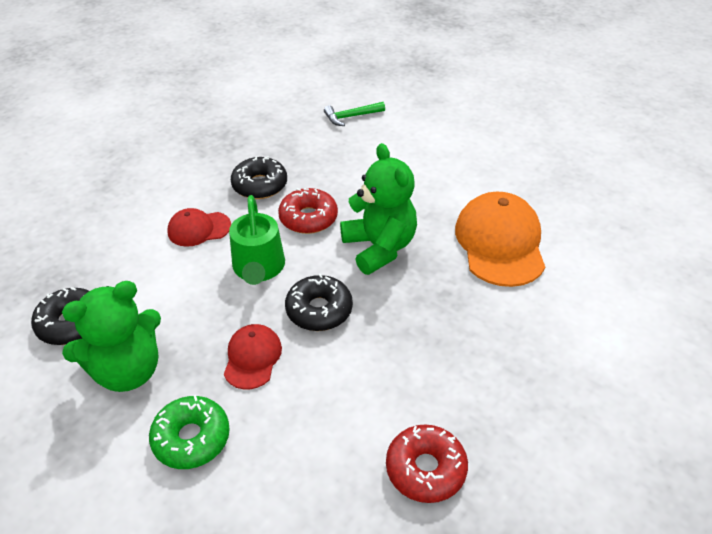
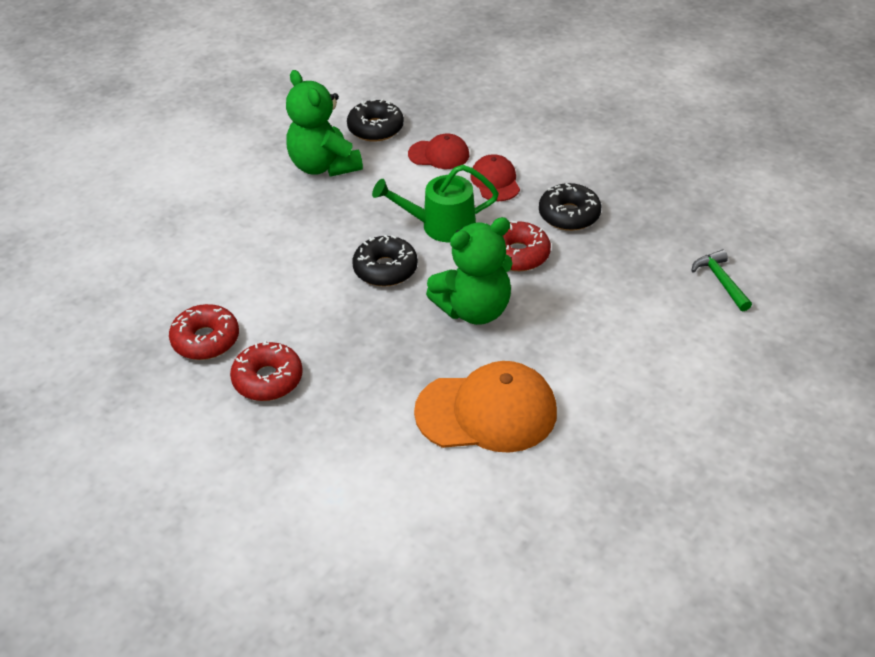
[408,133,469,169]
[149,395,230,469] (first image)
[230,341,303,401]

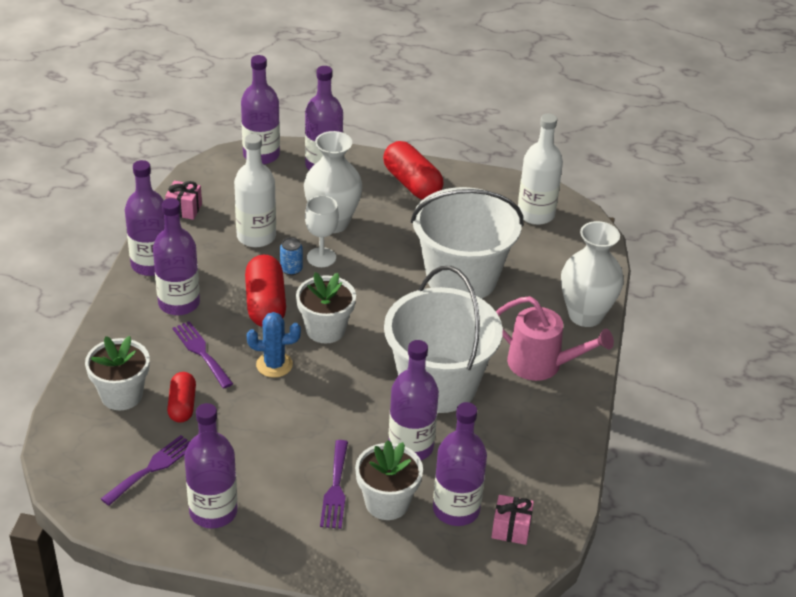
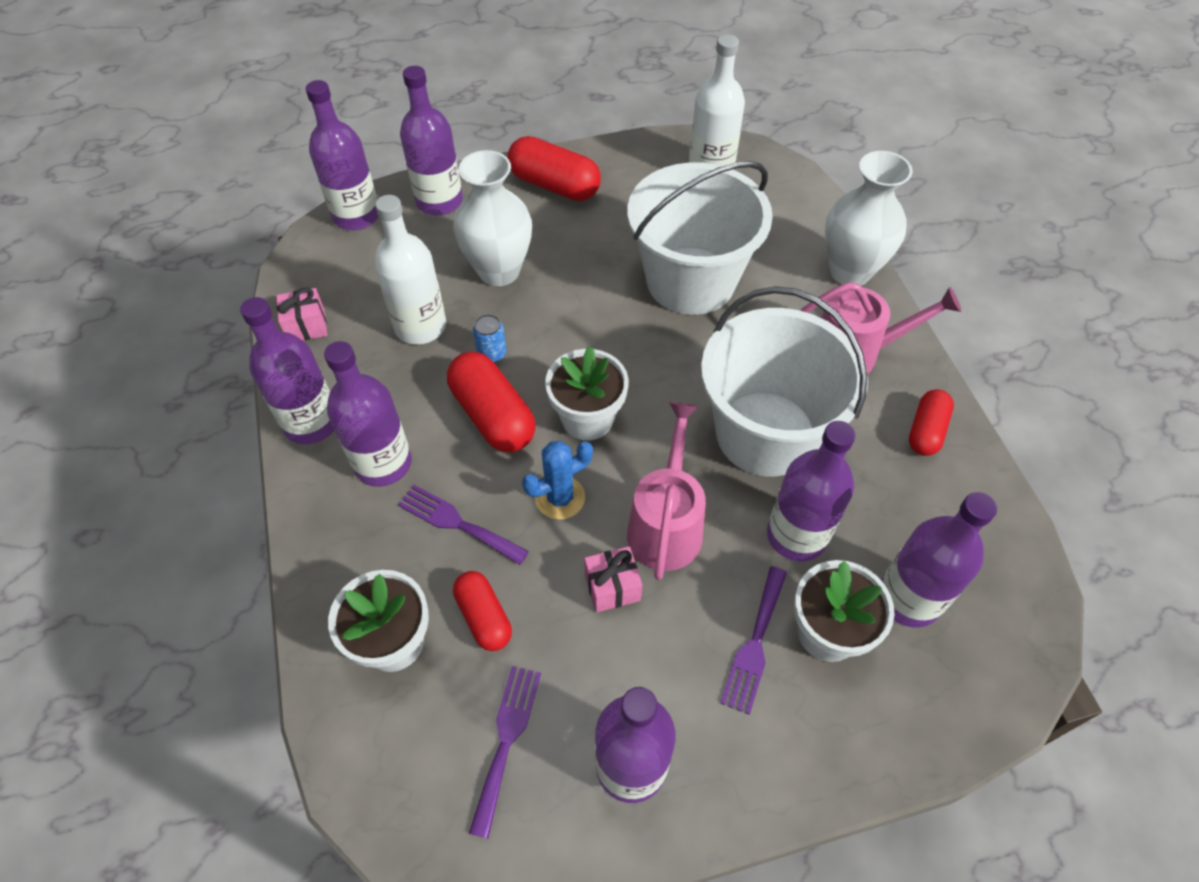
[305,196,339,267] (first image)
[720,566,787,715]
[584,546,642,612]
[909,389,954,456]
[627,402,706,580]

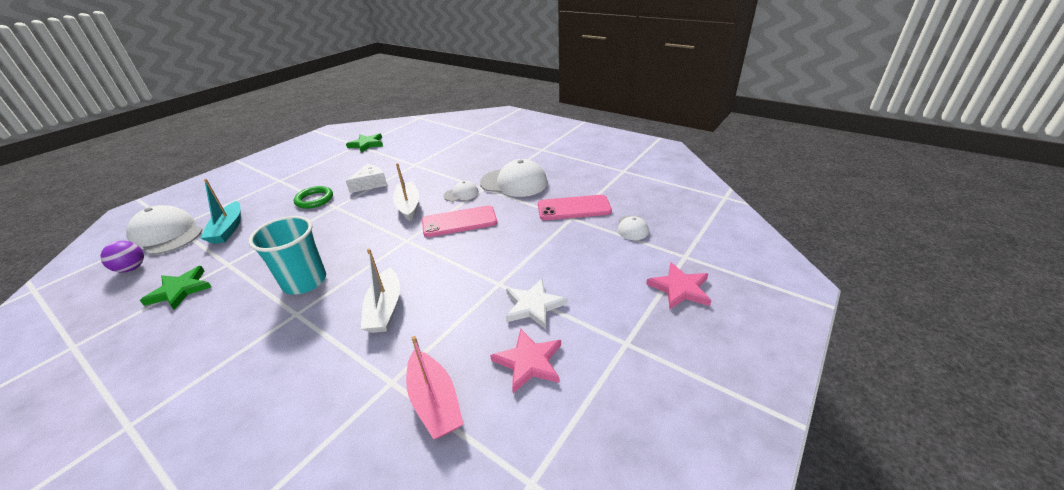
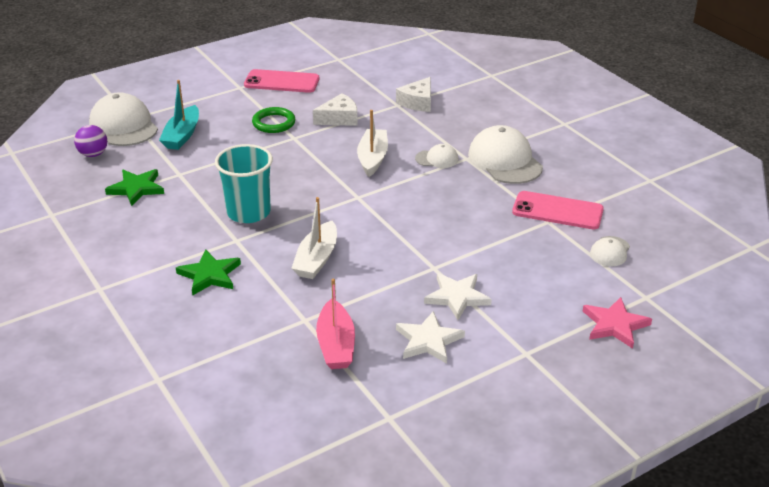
[176,249,241,295]
[468,125,543,184]
[244,69,319,93]
[396,311,465,364]
[396,77,431,112]

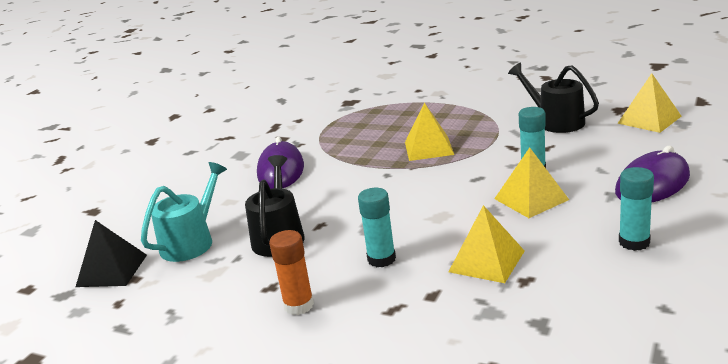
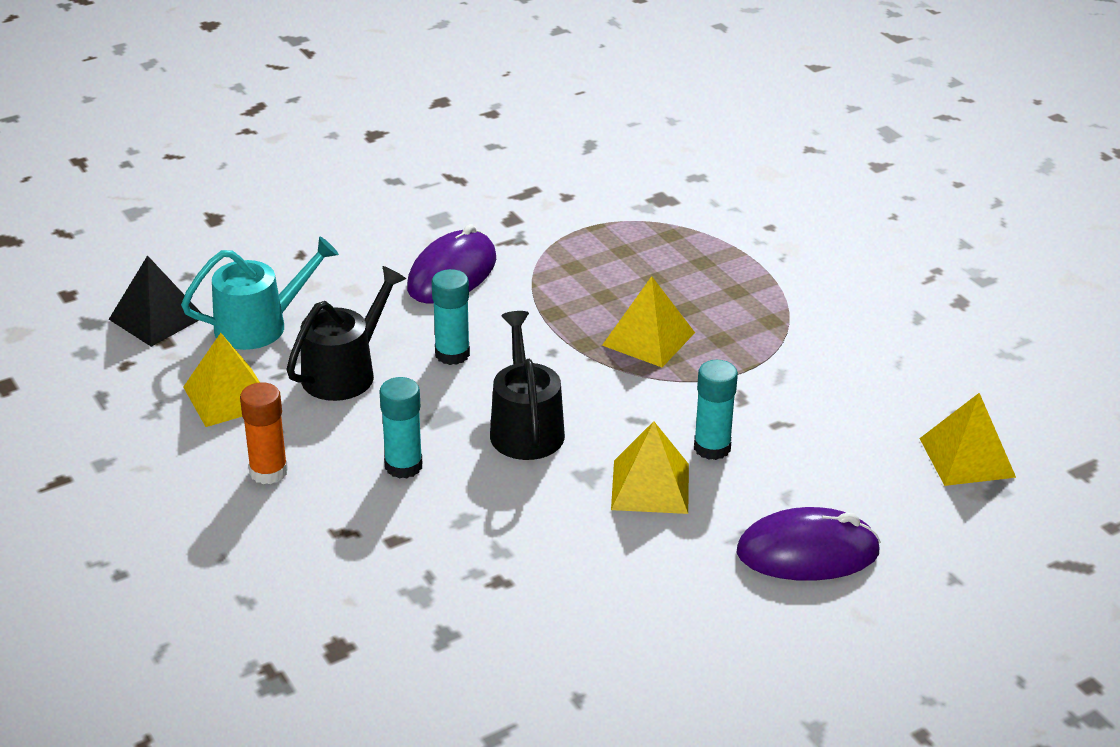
[490,311,565,460]
[432,269,470,365]
[183,333,260,427]

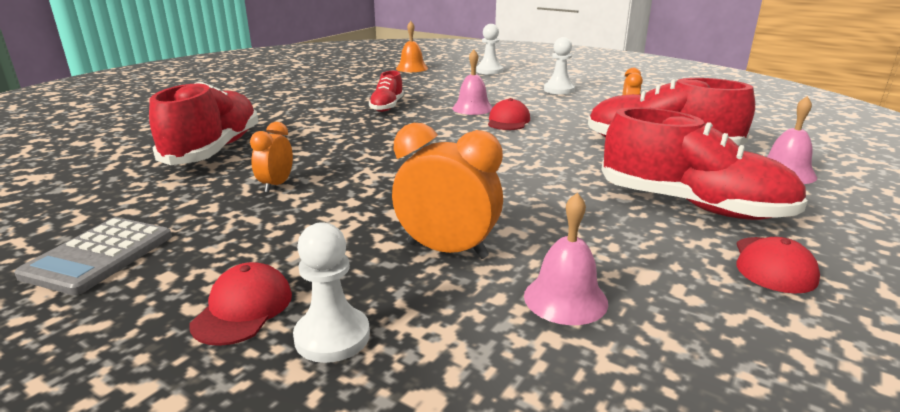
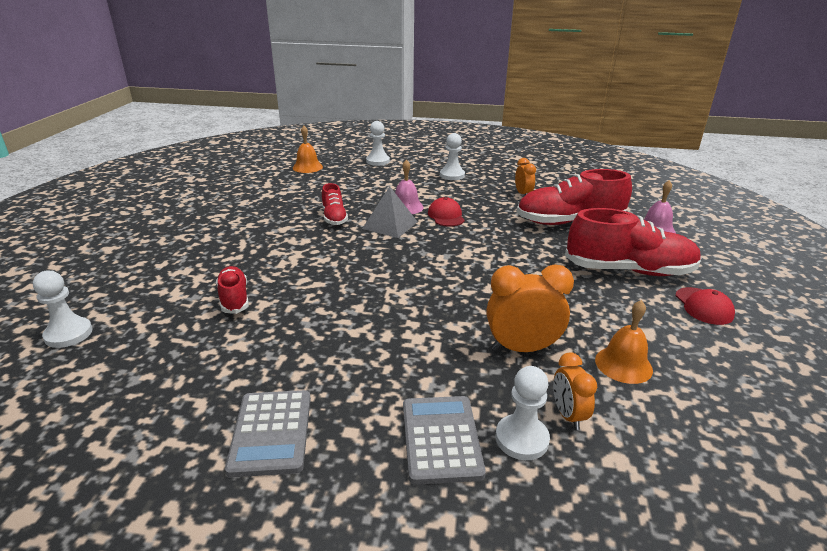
[216,266,249,314]
[553,352,597,430]
[595,300,653,384]
[403,396,486,485]
[362,187,418,238]
[33,271,93,348]

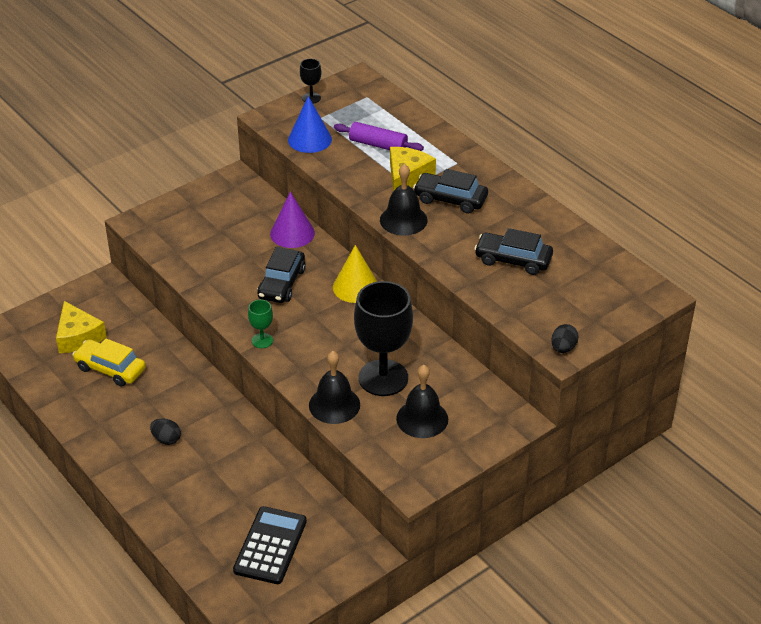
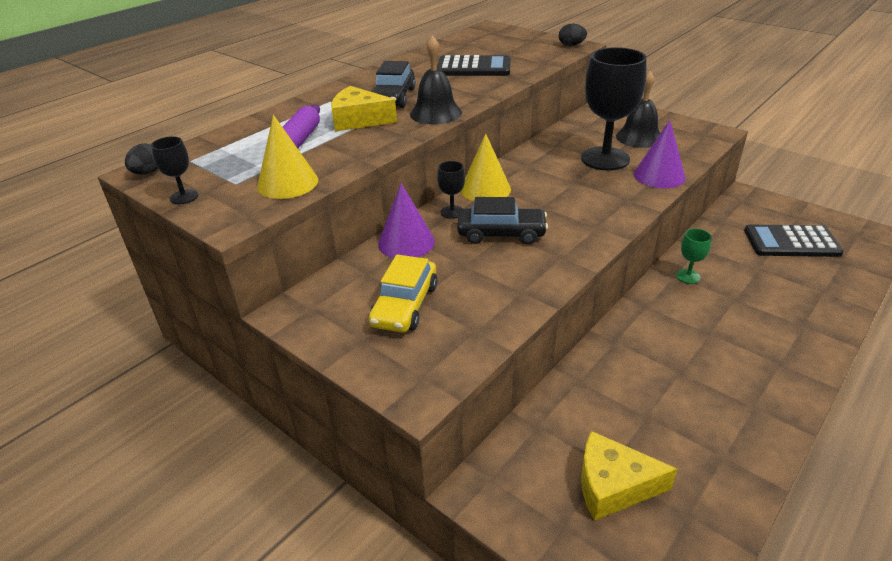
[257,115,318,199]
[437,55,511,76]
[676,229,712,284]
[581,431,678,521]
[369,254,437,333]
[634,120,685,188]
[125,144,157,175]
[437,161,465,219]

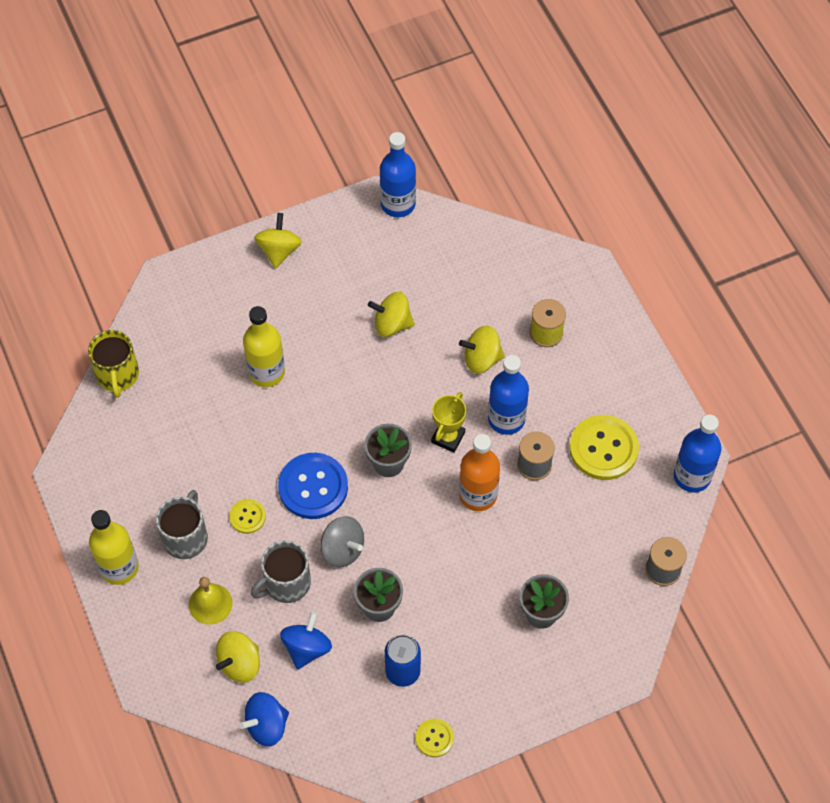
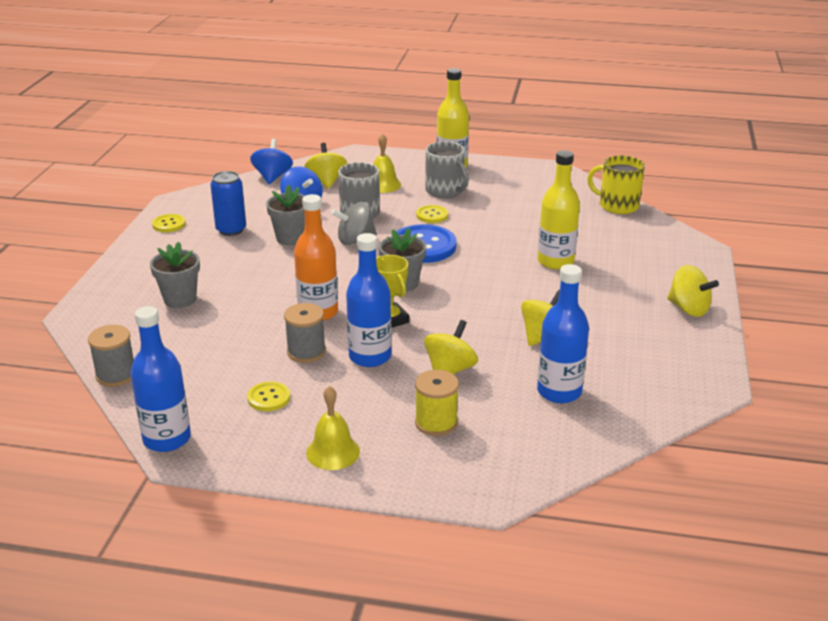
[537,264,589,403]
[247,382,290,411]
[306,386,360,470]

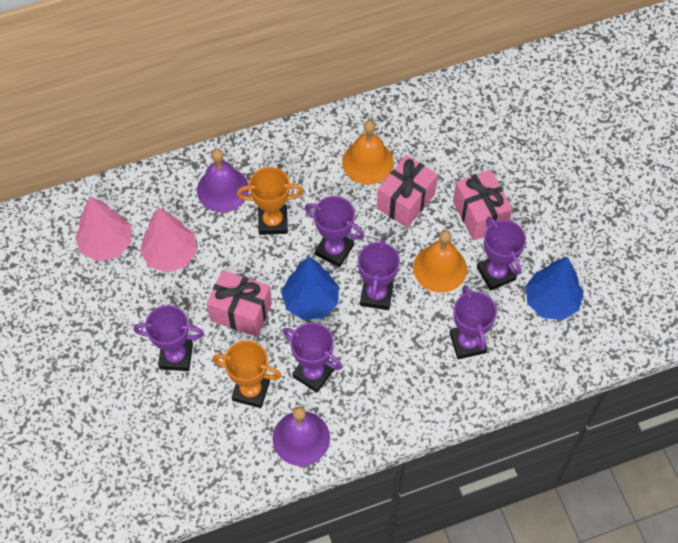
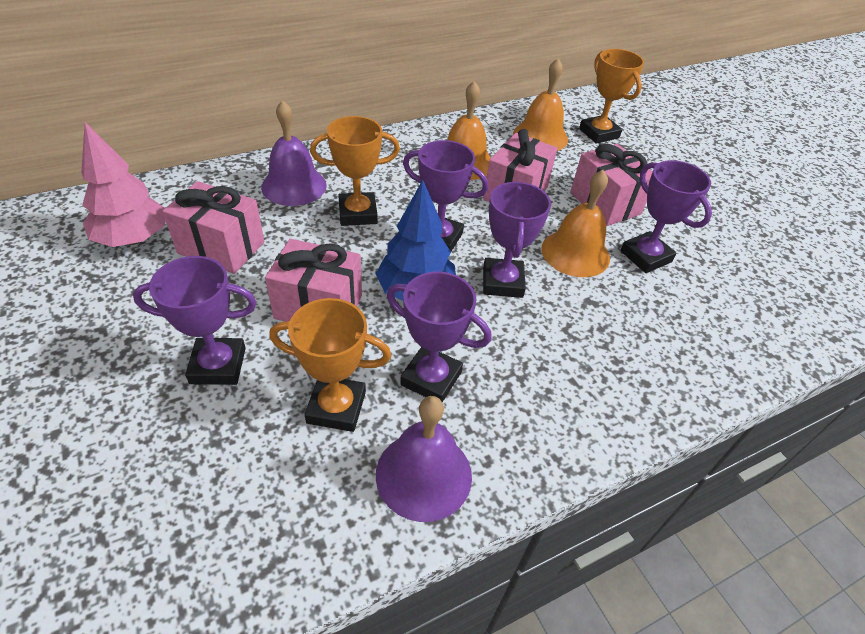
[162,181,264,274]
[525,257,583,320] (first image)
[450,285,497,359] (first image)
[579,49,644,144]
[513,58,568,151]

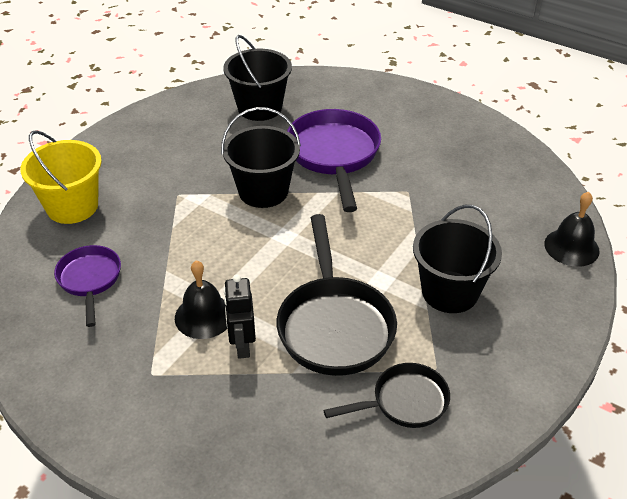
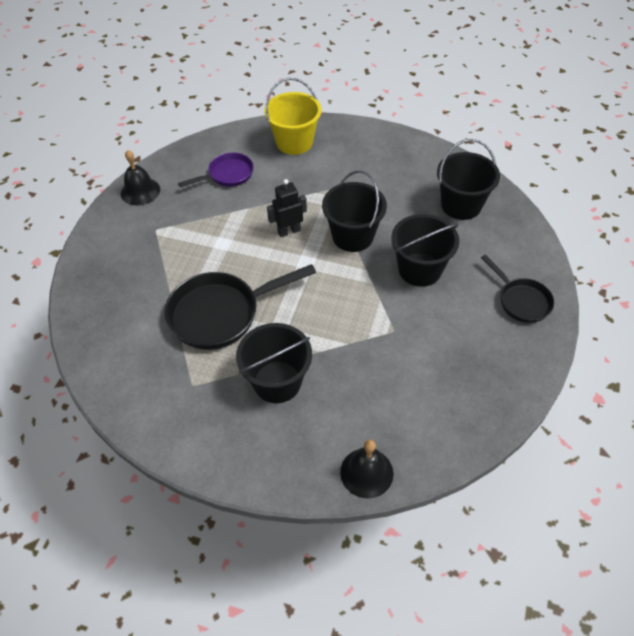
[391,214,459,287]
[121,150,160,206]
[267,179,307,237]
[481,254,554,323]

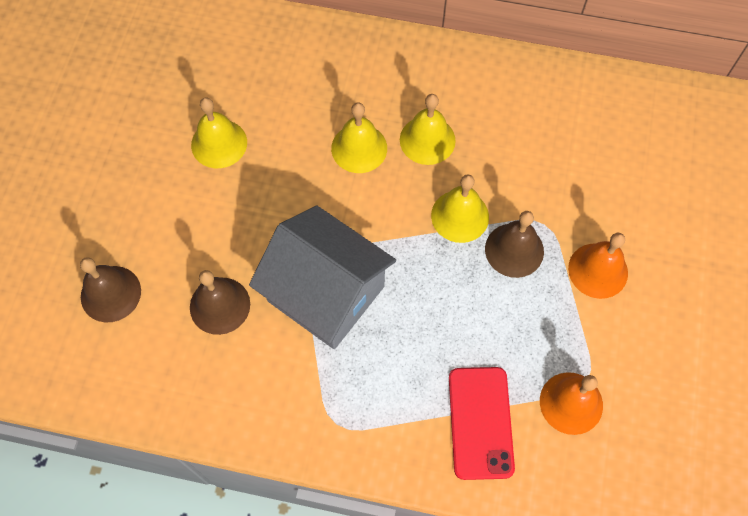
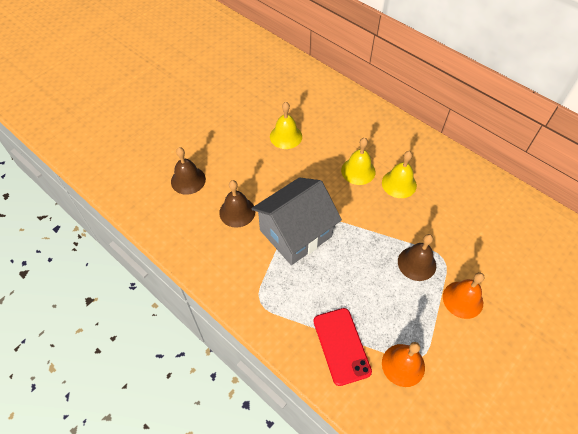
[431,174,489,243] (first image)
[251,177,342,265]
[313,308,372,386]

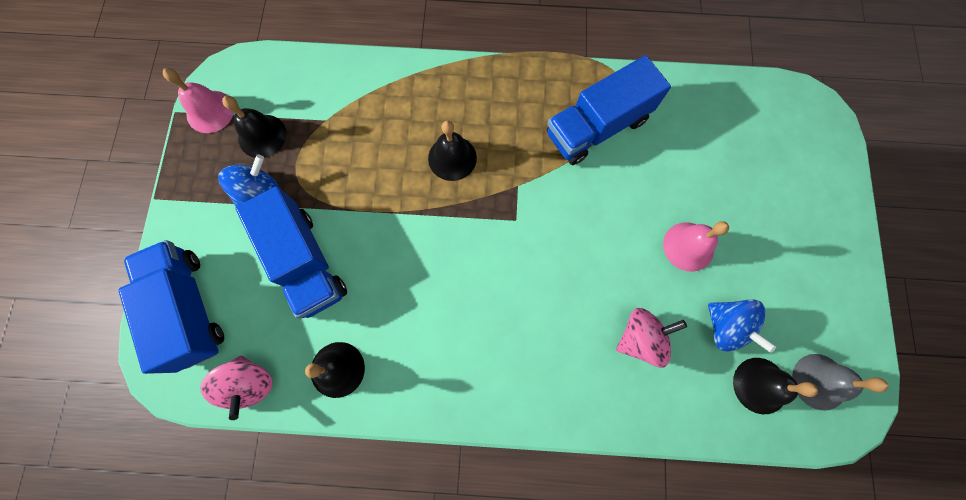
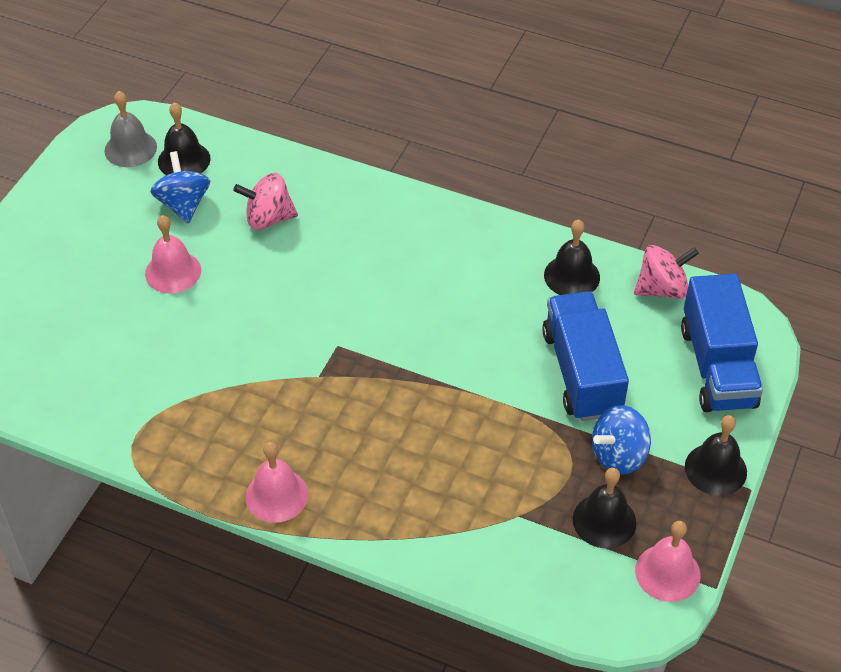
[547,55,671,165] (first image)
[685,415,747,496]
[634,245,699,299]
[246,442,308,523]

